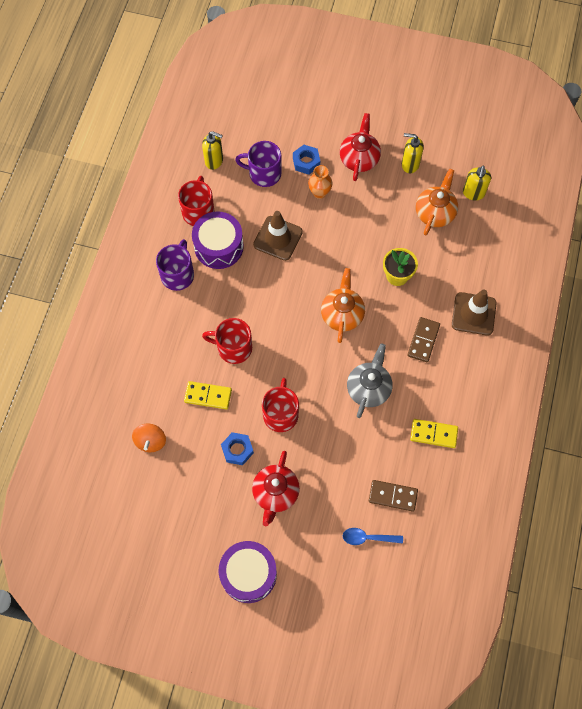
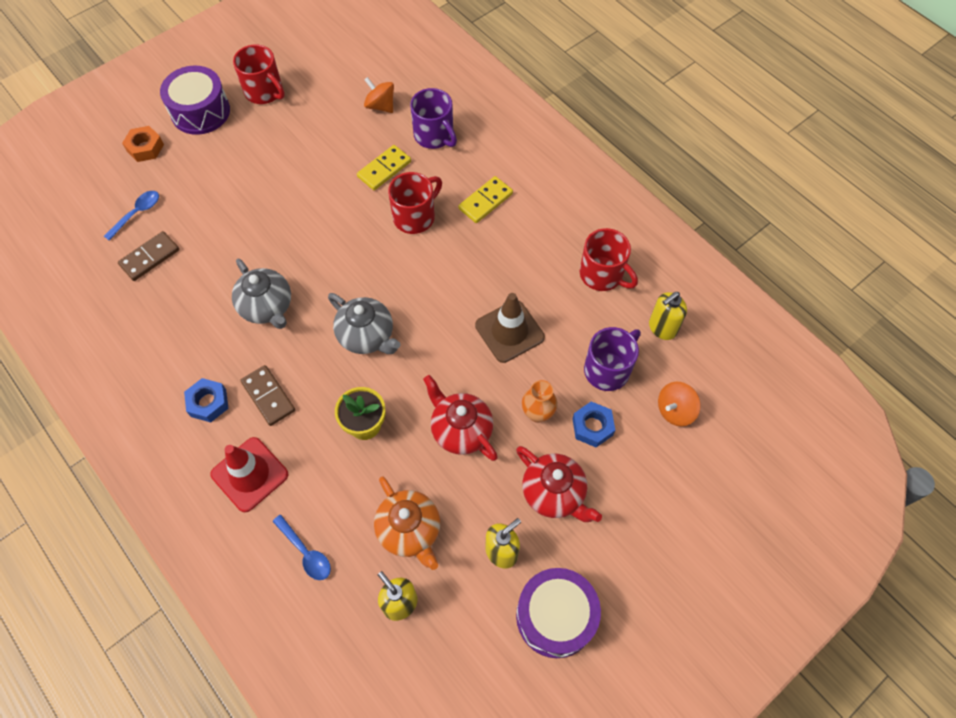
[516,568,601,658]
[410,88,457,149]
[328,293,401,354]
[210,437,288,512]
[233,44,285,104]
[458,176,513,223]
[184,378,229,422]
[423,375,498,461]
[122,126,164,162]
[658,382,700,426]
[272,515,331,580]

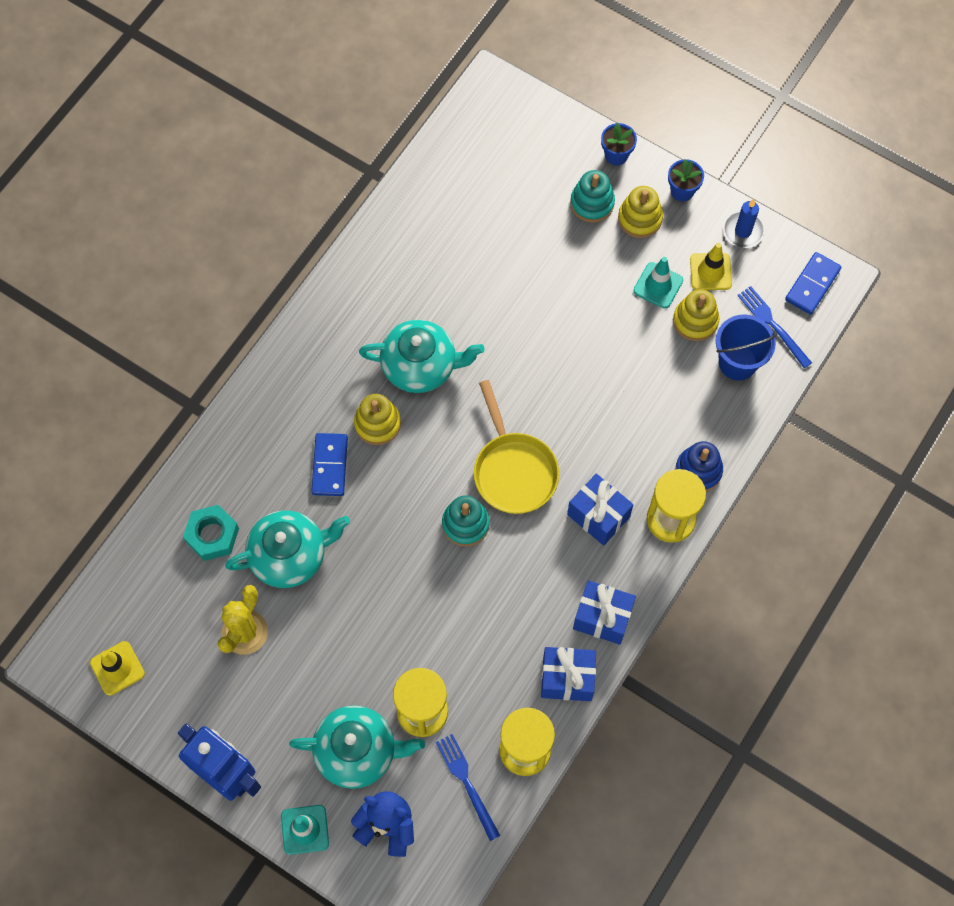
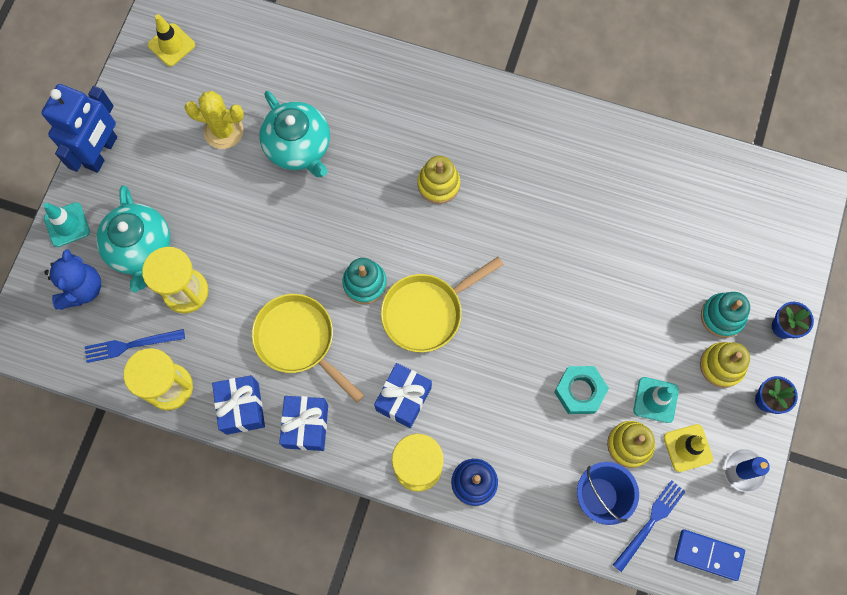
[359,320,485,393] (first image)
[311,433,348,496] (first image)
[554,366,609,414]
[85,329,185,363]
[252,294,364,402]

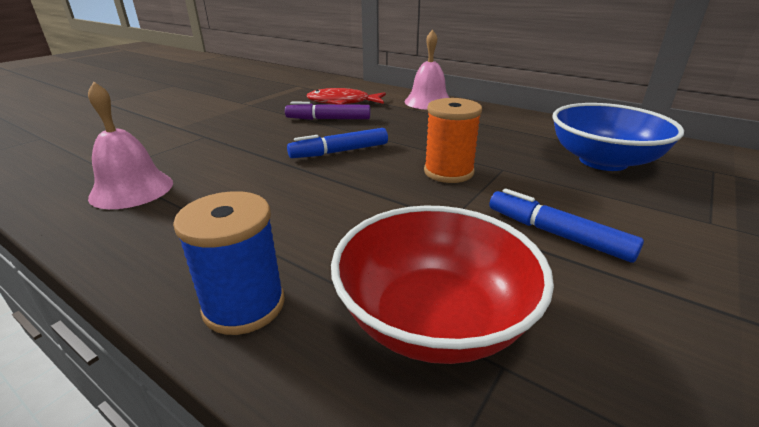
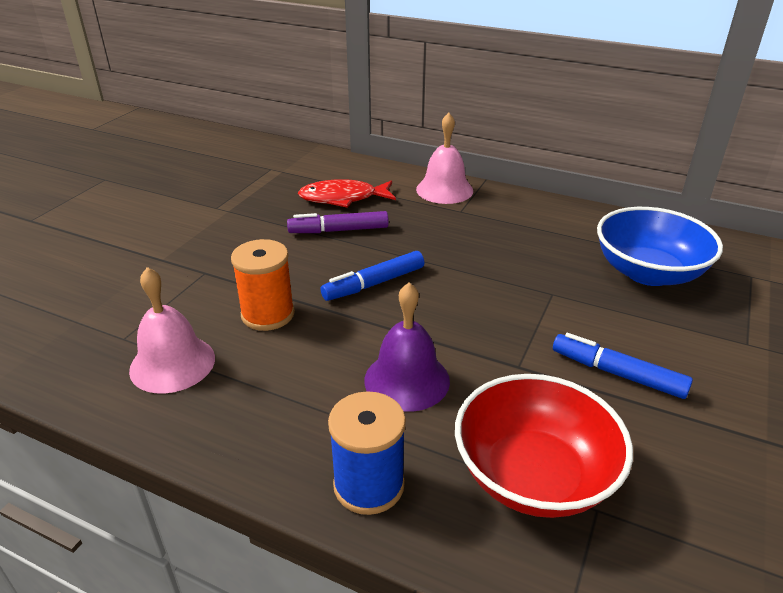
[231,239,295,331]
[364,283,450,412]

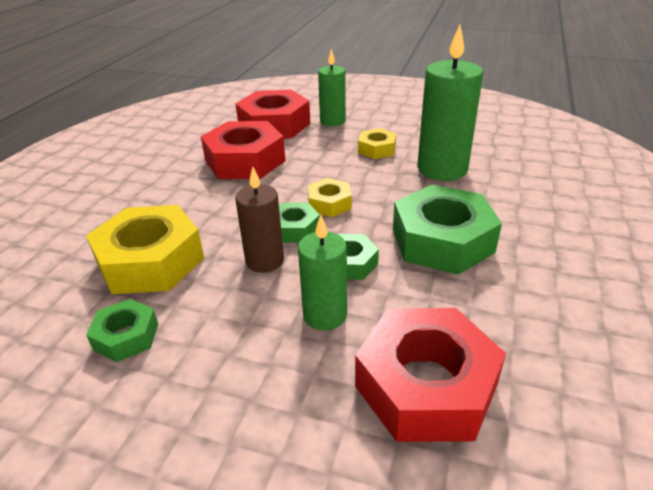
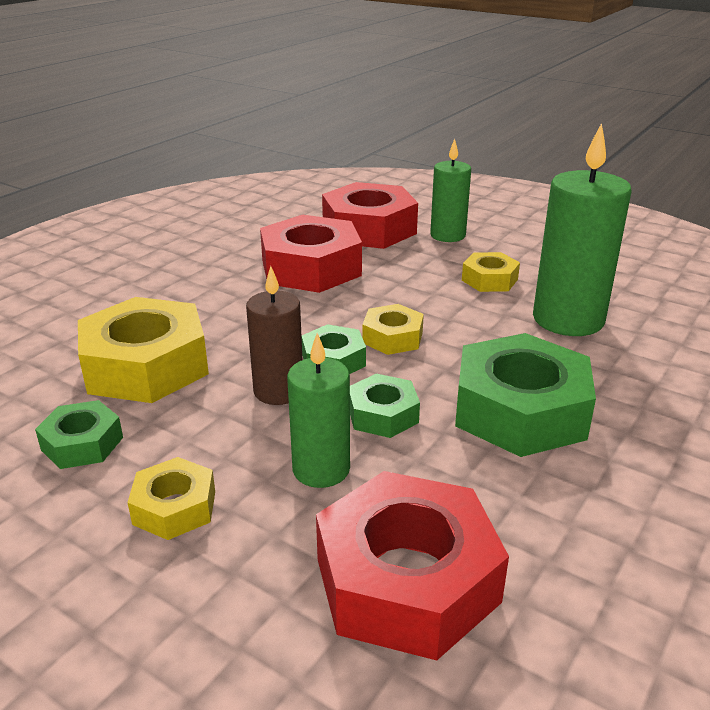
[127,457,215,540]

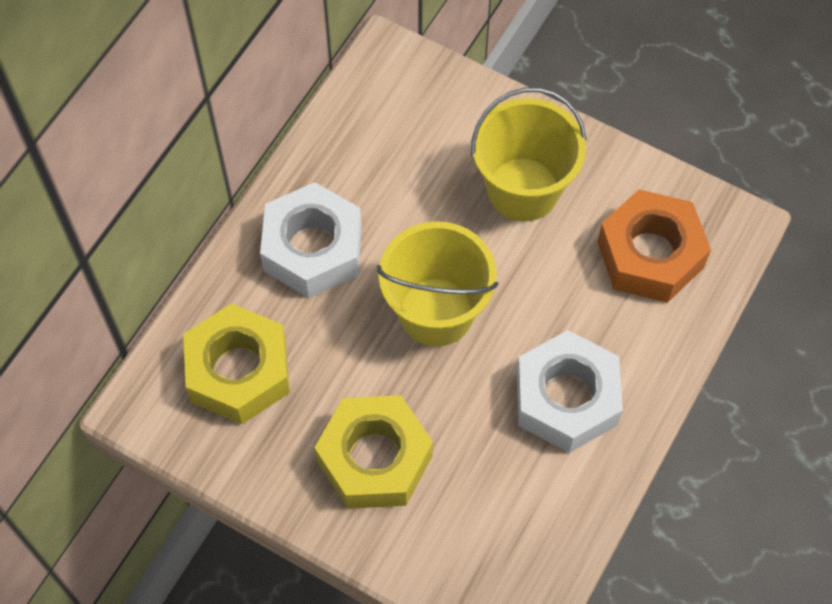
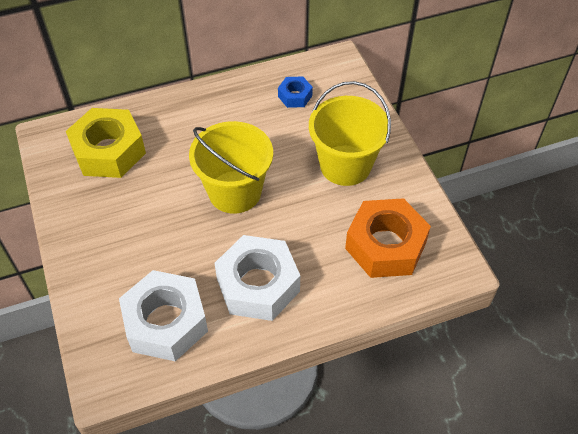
[119,270,208,361]
[315,395,433,509] (first image)
[278,77,313,108]

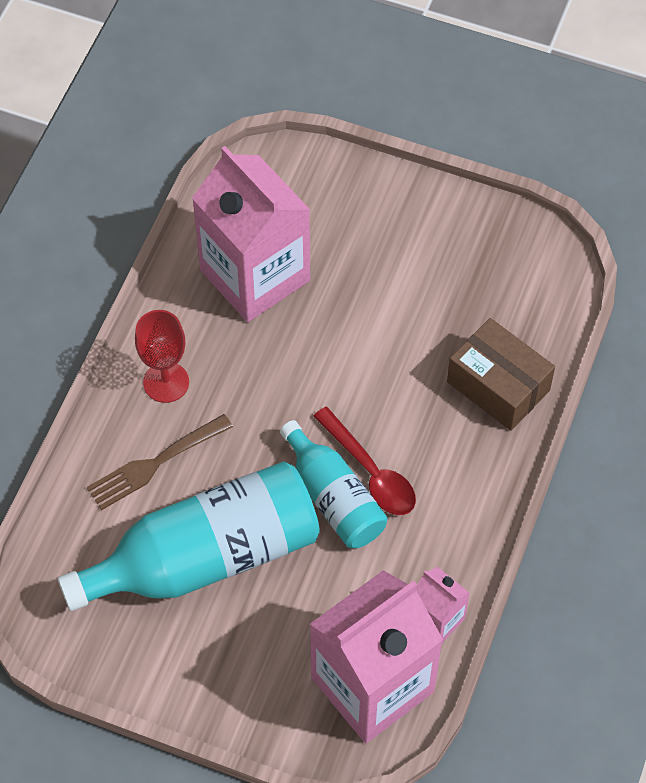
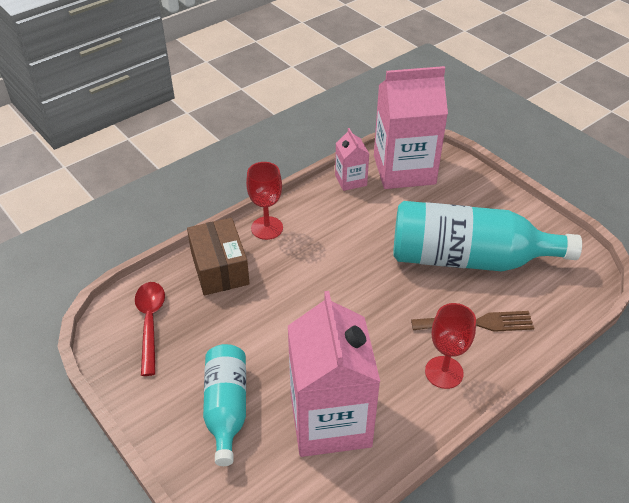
[135,282,165,376]
[203,344,246,466]
[246,162,283,240]

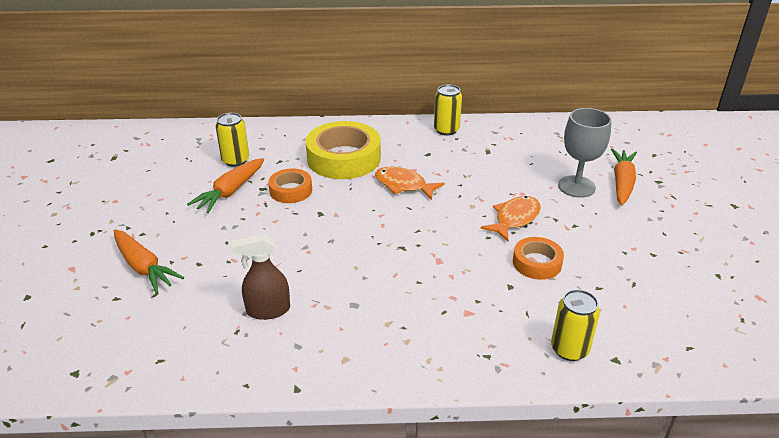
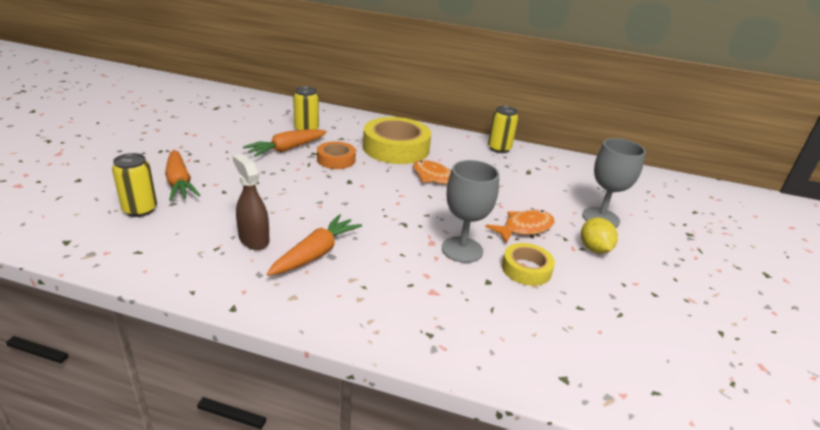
[267,214,362,276]
[233,154,270,250]
[502,243,555,286]
[112,153,157,217]
[442,160,499,263]
[581,217,618,254]

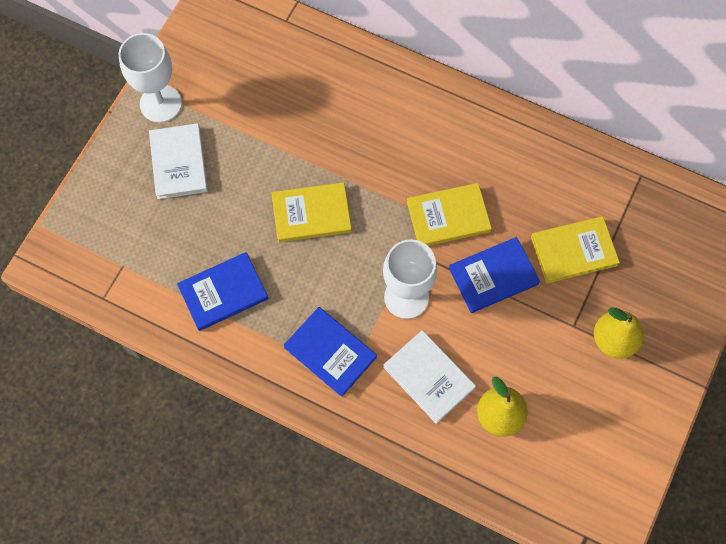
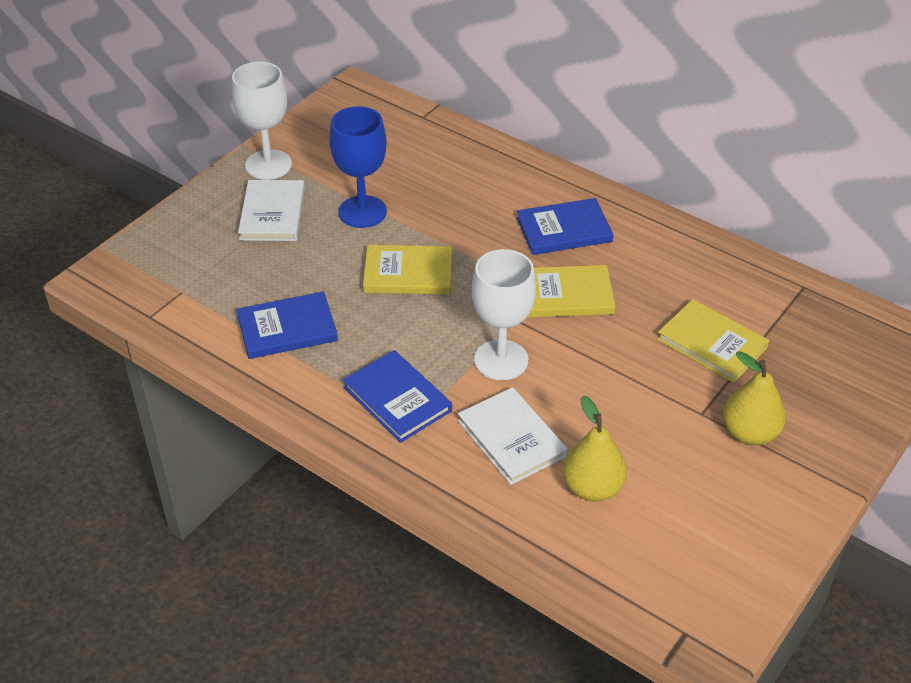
[657,299,769,383]
[517,198,613,255]
[329,106,387,228]

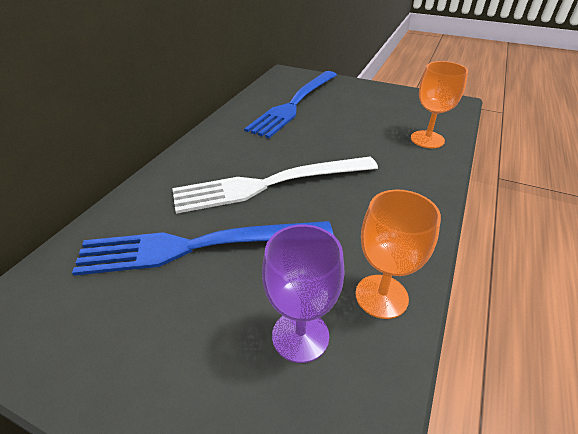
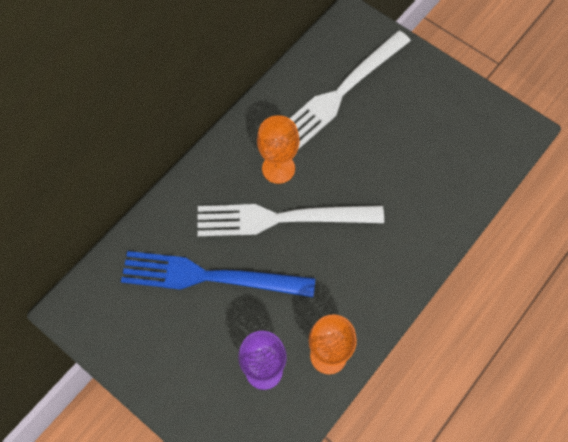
[257,115,300,184]
[289,31,411,149]

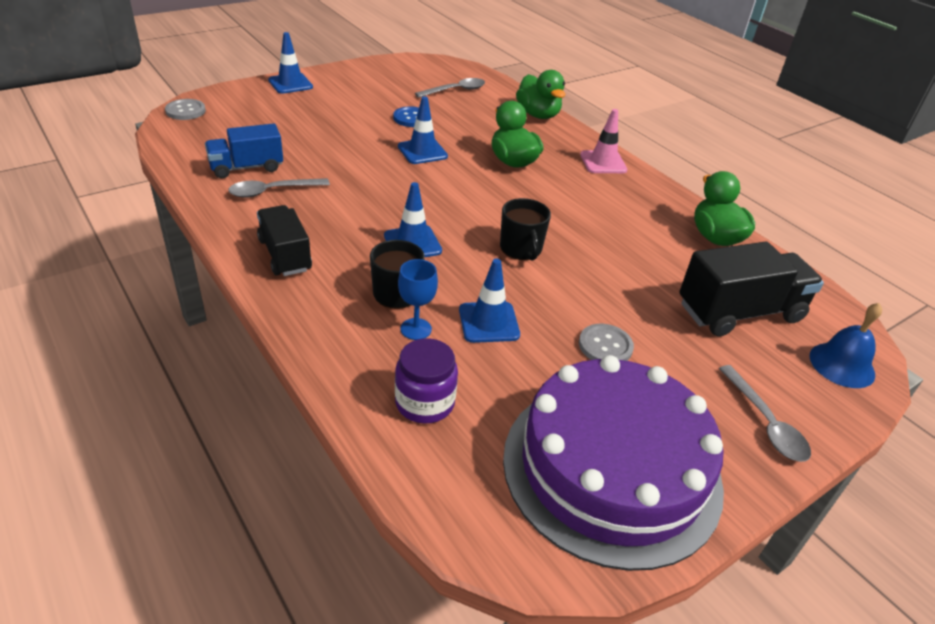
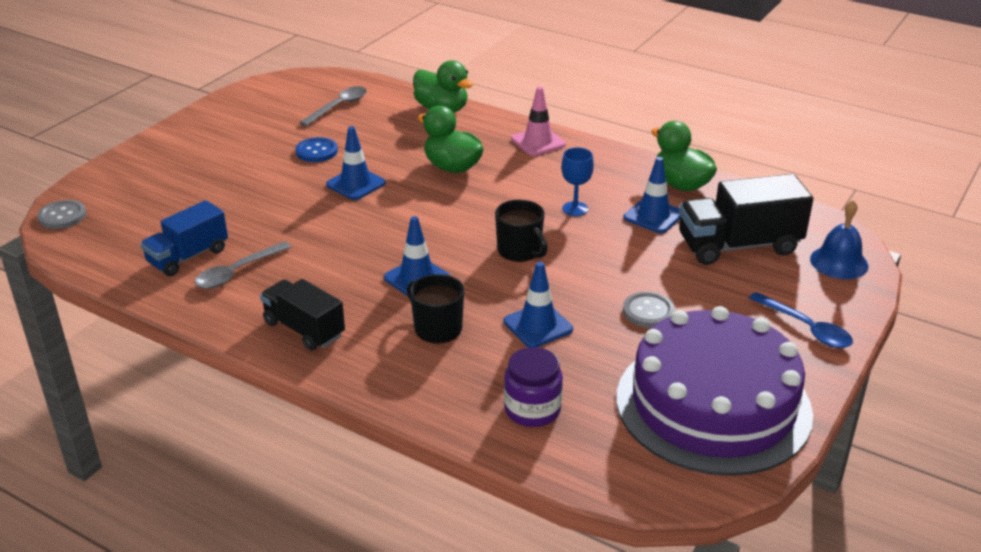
[623,157,681,233]
[679,174,813,265]
[561,147,594,216]
[749,292,853,348]

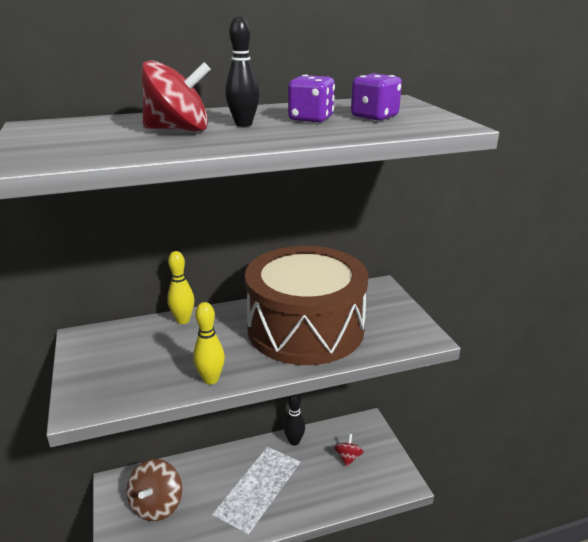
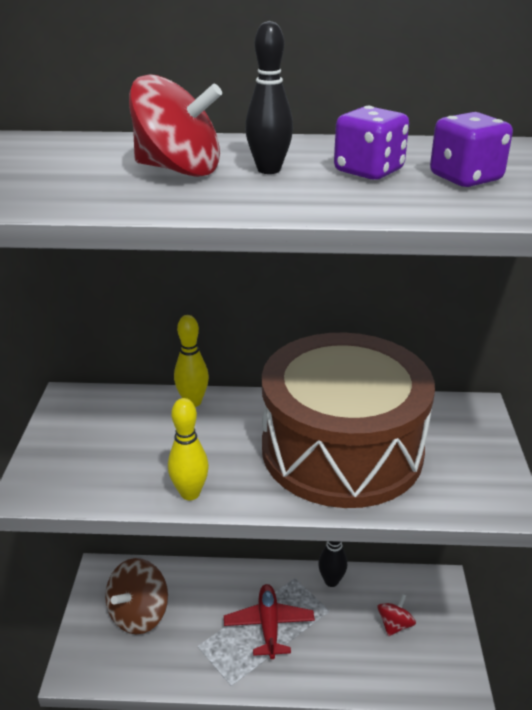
[224,584,315,659]

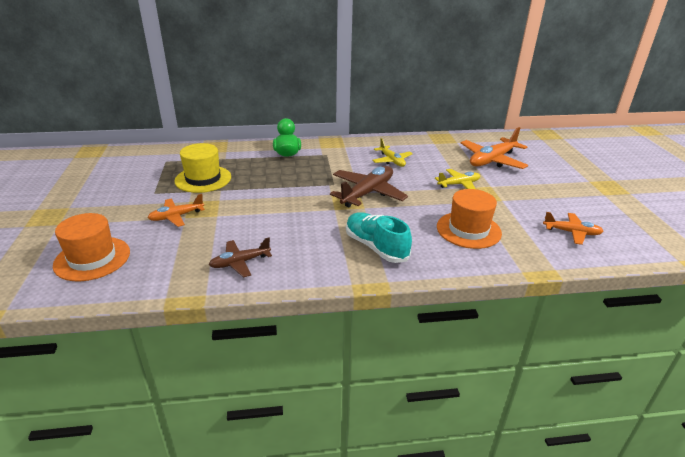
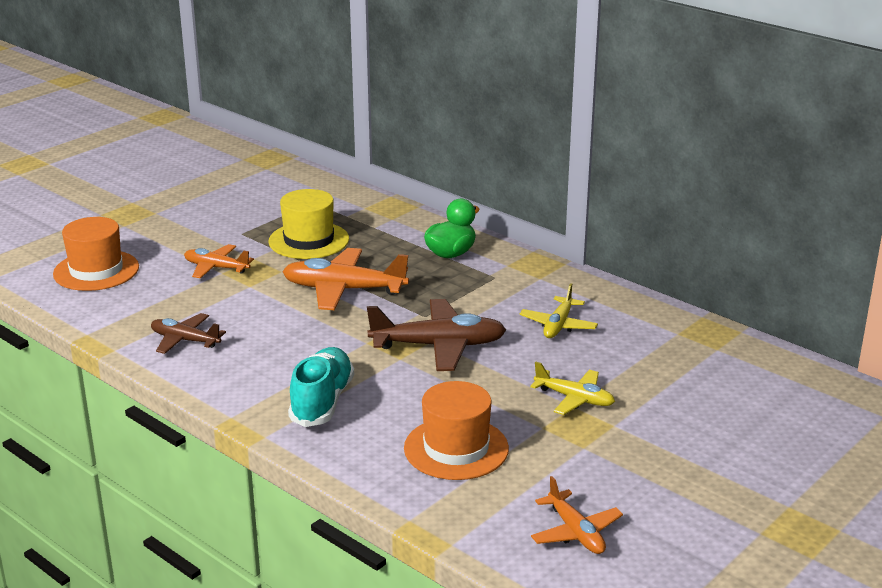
[282,248,409,310]

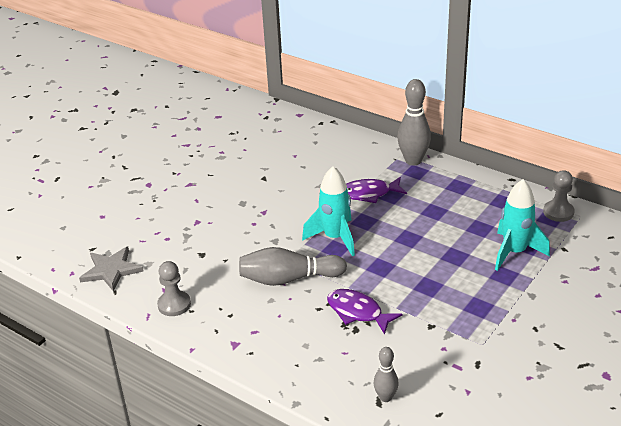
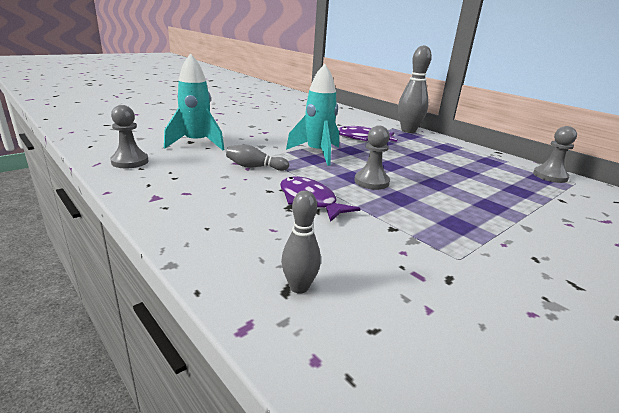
[164,53,225,150]
[79,247,144,292] (first image)
[226,144,289,171]
[354,125,390,190]

